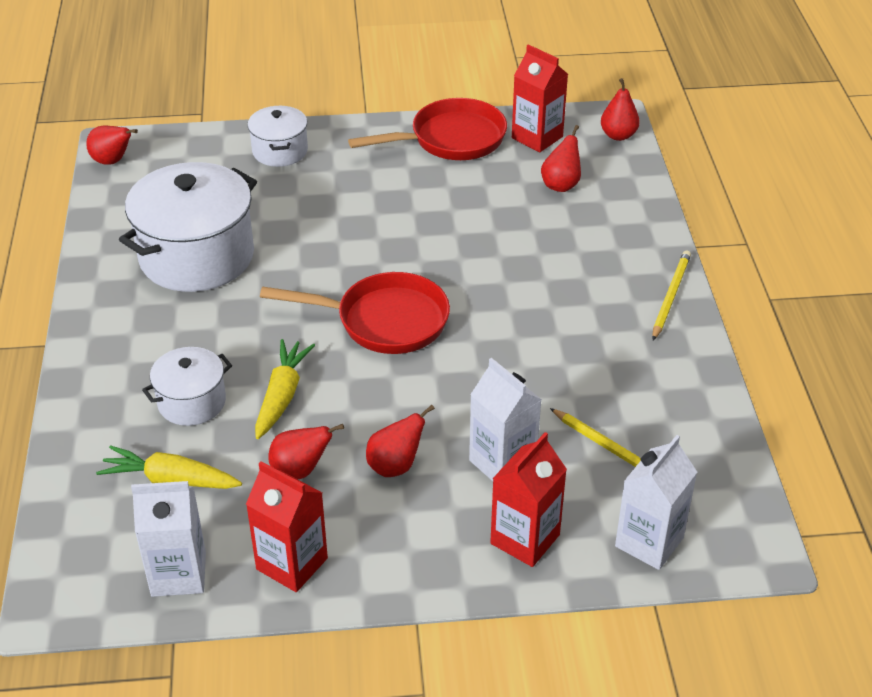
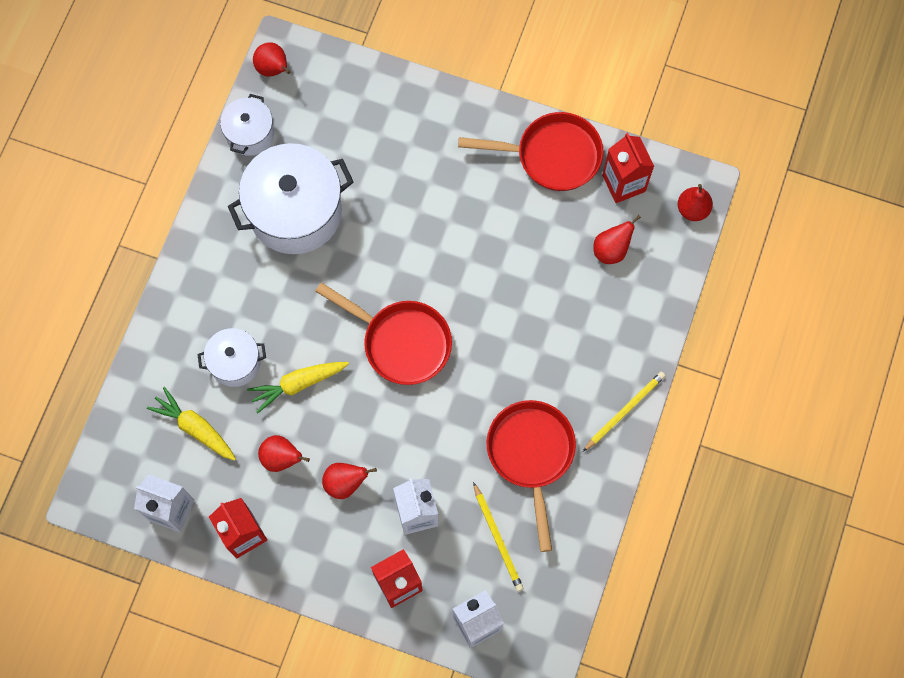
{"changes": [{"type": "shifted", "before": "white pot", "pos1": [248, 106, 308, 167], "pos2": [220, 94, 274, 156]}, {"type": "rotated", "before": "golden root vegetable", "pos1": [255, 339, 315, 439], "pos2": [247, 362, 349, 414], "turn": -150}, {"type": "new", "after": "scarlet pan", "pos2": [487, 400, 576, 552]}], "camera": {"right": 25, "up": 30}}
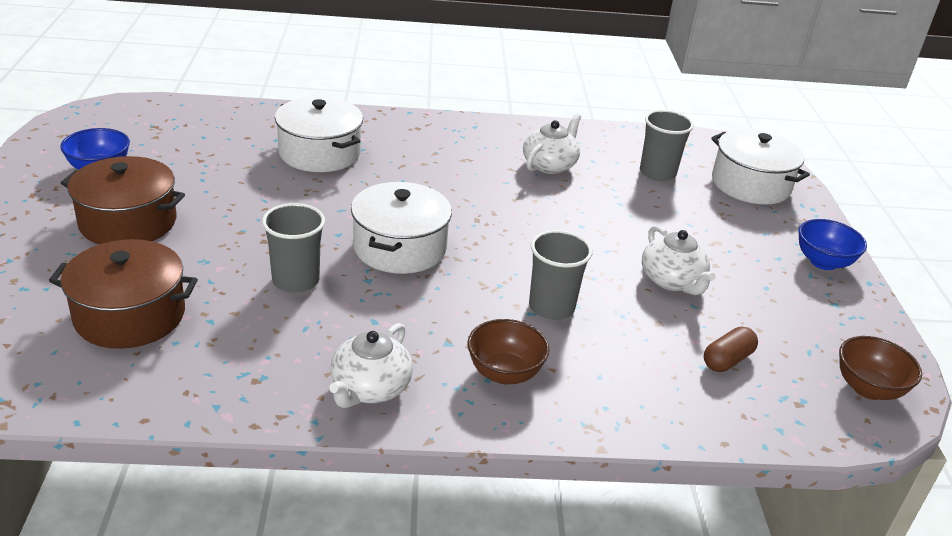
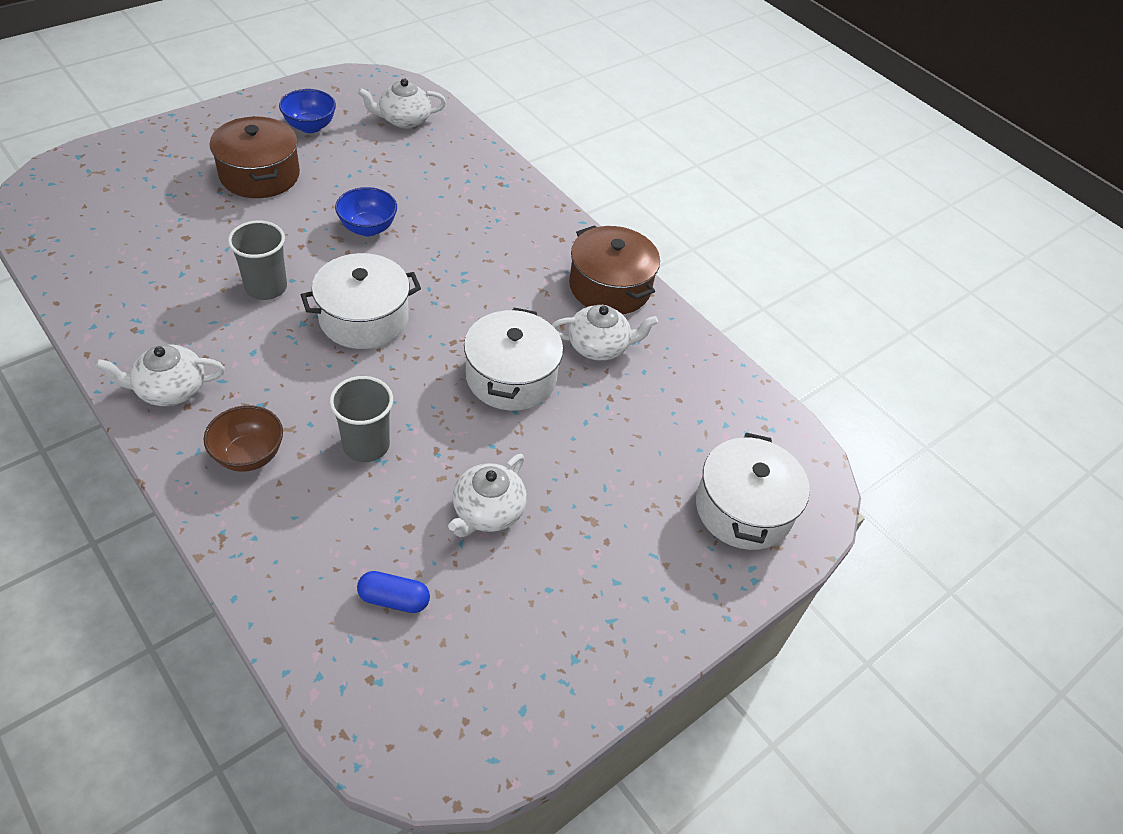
{"changes": [{"type": "shifted", "before": "blue bowl", "pos1": [798, 219, 867, 270], "pos2": [335, 187, 397, 236]}, {"type": "repainted", "before": "brown pill", "after": "blue pill", "pos1": [704, 326, 758, 372], "pos2": [357, 571, 430, 613]}, {"type": "new", "after": "white tea pot", "pos2": [358, 78, 446, 128]}, {"type": "shifted", "before": "white pot", "pos1": [275, 97, 363, 172], "pos2": [464, 308, 563, 411]}, {"type": "shifted", "before": "brown pot", "pos1": [49, 239, 198, 349], "pos2": [569, 225, 660, 314]}, {"type": "gone", "before": "gray cup", "pos1": [640, 110, 694, 181]}, {"type": "gone", "before": "brown bowl", "pos1": [839, 336, 922, 400]}], "camera": {"right": 50, "up": 15}}
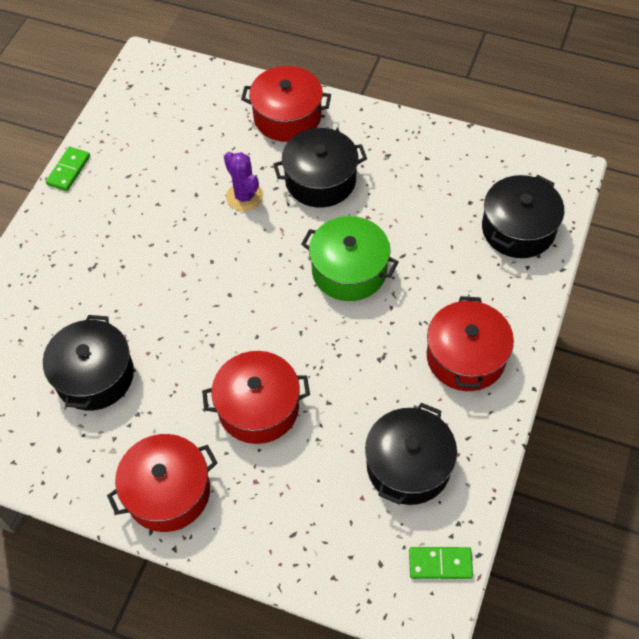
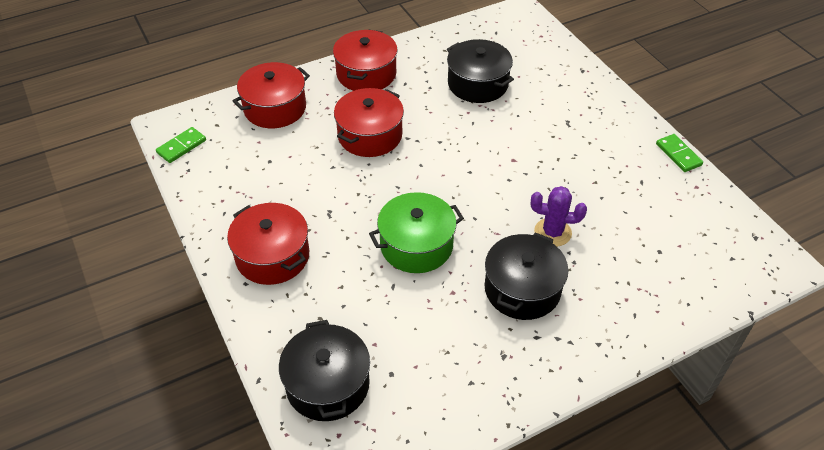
{"changes": [{"type": "shifted", "before": "scarlet pot", "pos1": [241, 66, 331, 142], "pos2": [233, 62, 310, 128]}, {"type": "gone", "before": "jet-black pot", "pos1": [365, 403, 457, 505]}], "camera": {"right": 130, "up": -10}}
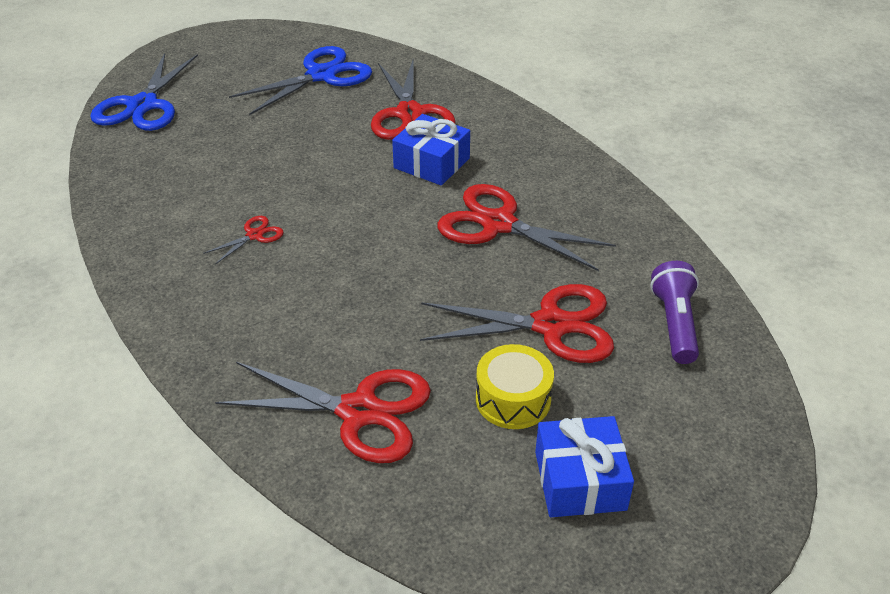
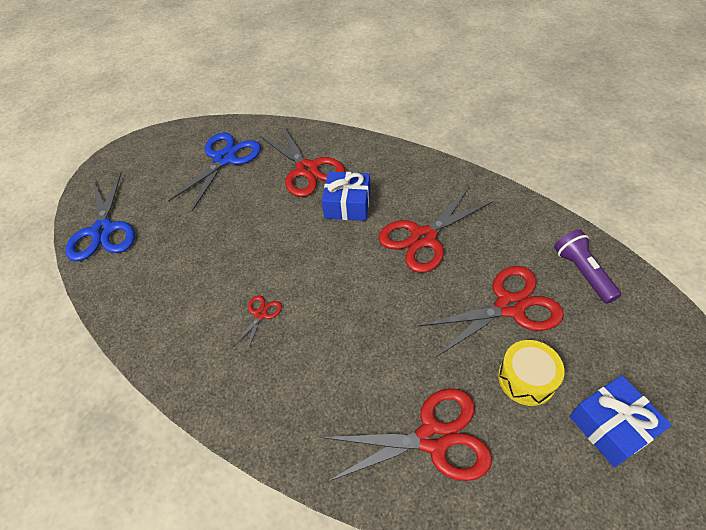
{"changes": [{"type": "rotated", "before": "scarlet pair of scissors", "pos1": [438, 184, 616, 271], "pos2": [378, 187, 493, 273], "turn": -45}], "camera": {"right": -20, "up": 10}}
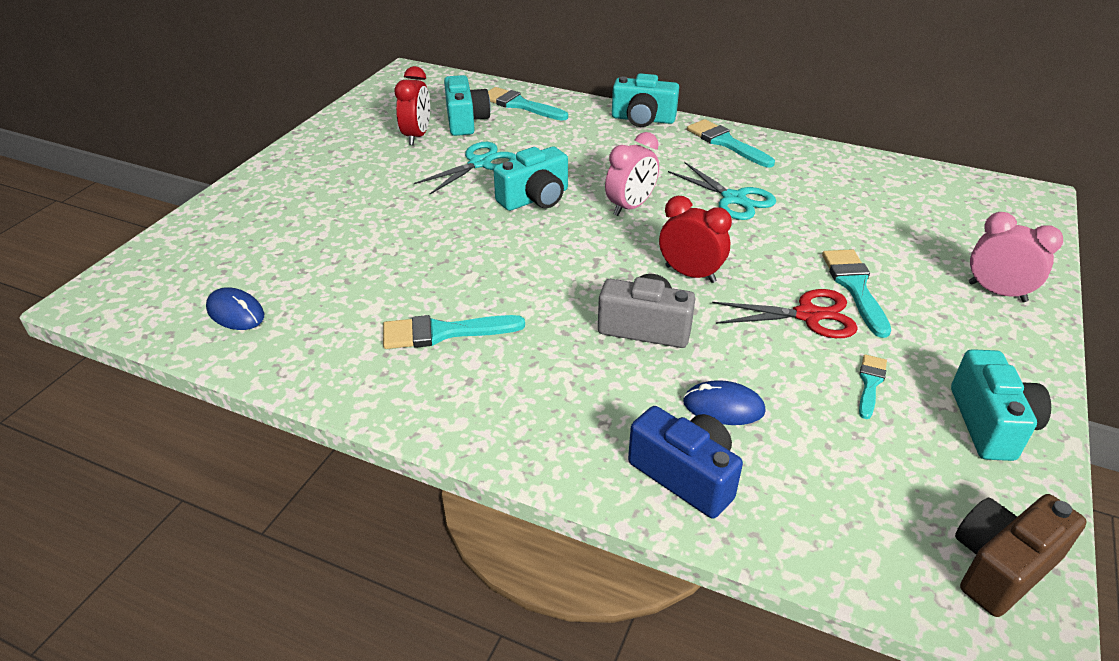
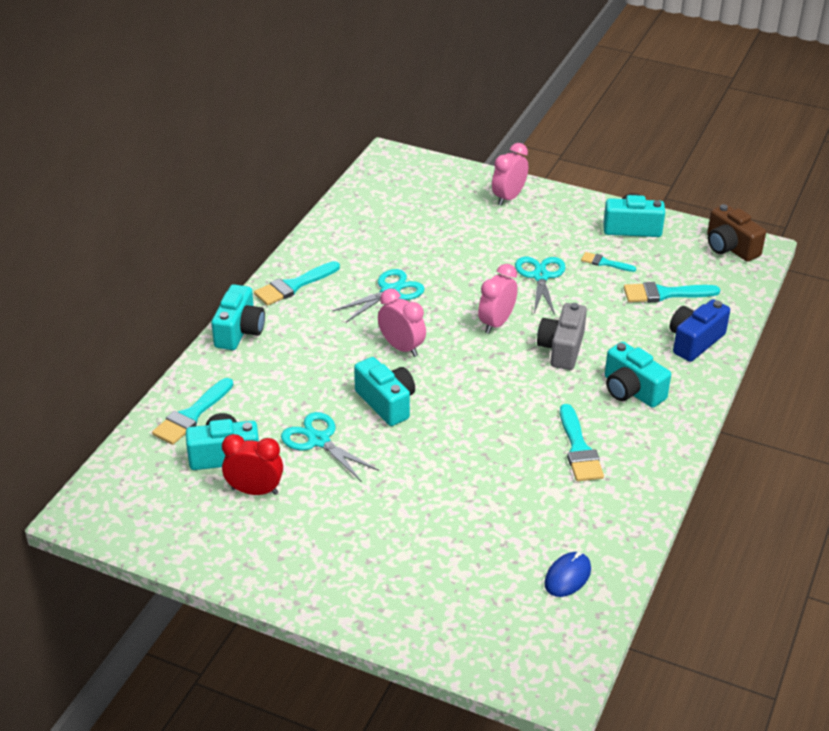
{"changes": [{"type": "repainted", "before": "scarlet bedside clock", "after": "rose-pink bedside clock", "pos1": [659, 196, 732, 283], "pos2": [478, 264, 518, 334]}, {"type": "repainted", "before": "scarlet pair of scissors", "after": "teal pair of scissors", "pos1": [712, 289, 858, 338], "pos2": [515, 257, 566, 315]}, {"type": "new", "after": "teal photo camera", "pos2": [605, 342, 671, 408]}, {"type": "shifted", "before": "teal paintbrush", "pos1": [822, 249, 891, 338], "pos2": [624, 282, 720, 303]}, {"type": "gone", "before": "blue mouse", "pos1": [683, 380, 766, 425]}], "camera": {"right": -90, "up": 0}}
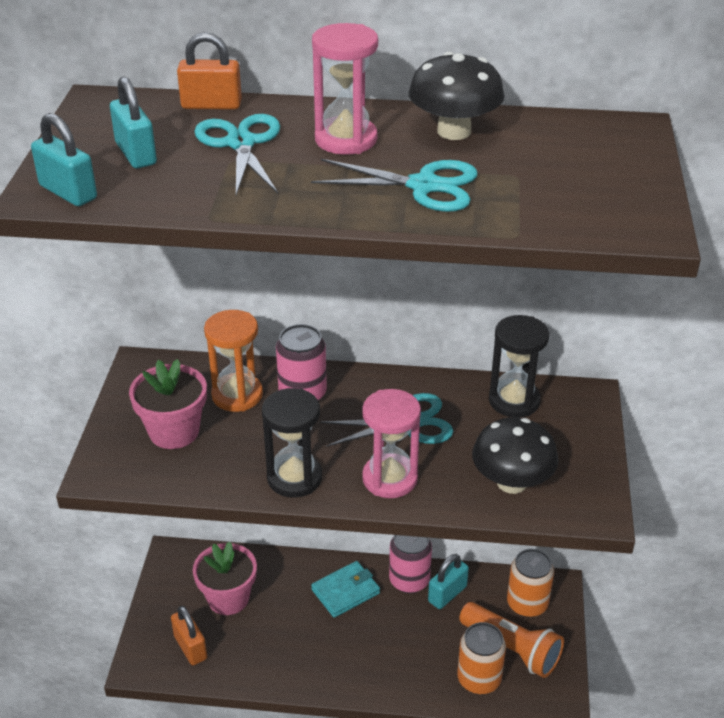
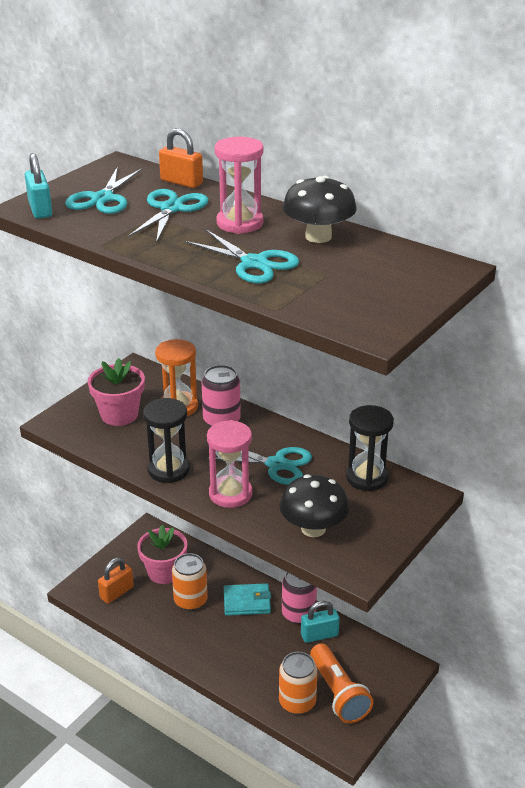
{"changes": [{"type": "swapped", "before": "teal small lock", "after": "teal pair of scissors", "pos1": [110, 76, 157, 168], "pos2": [65, 166, 143, 214]}, {"type": "rotated", "before": "bright orange small lock", "pos1": [171, 606, 207, 665], "pos2": [98, 557, 134, 604], "turn": 45}, {"type": "shifted", "before": "bright orange tin", "pos1": [507, 549, 554, 617], "pos2": [172, 553, 208, 611]}], "camera": {"right": 30, "up": -5}}
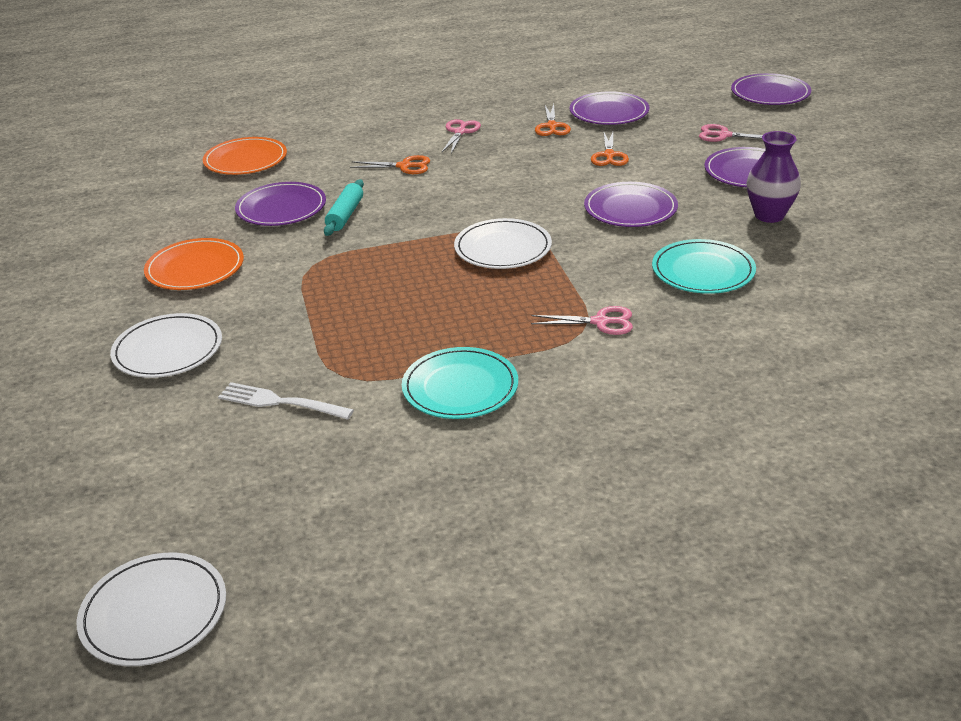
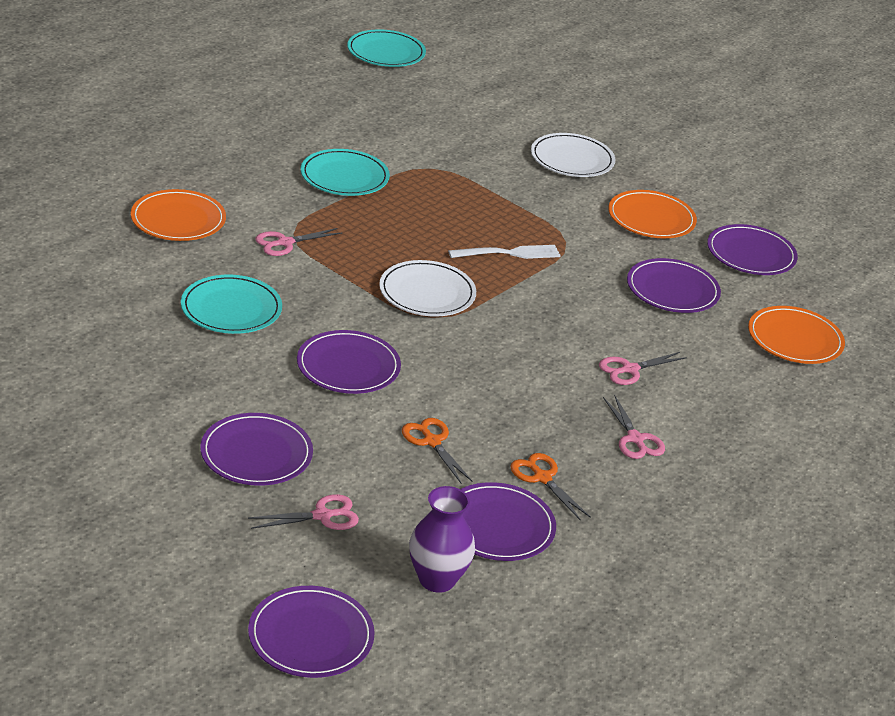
{"changes": [{"type": "new", "after": "bright orange plate", "pos2": [131, 189, 226, 241]}, {"type": "repainted", "before": "white plate", "after": "teal plate", "pos1": [77, 553, 226, 666], "pos2": [347, 29, 426, 67]}, {"type": "shifted", "before": "violet flower vase", "pos1": [747, 131, 801, 223], "pos2": [409, 486, 475, 593]}, {"type": "shifted", "before": "white fork", "pos1": [218, 382, 354, 420], "pos2": [448, 245, 561, 259]}, {"type": "repainted", "before": "bright orange pair of scissors", "after": "rose-pink pair of scissors", "pos1": [350, 155, 430, 174], "pos2": [599, 352, 687, 385]}, {"type": "new", "after": "violet plate", "pos2": [707, 224, 798, 275]}, {"type": "gone", "before": "teal dough roller", "pos1": [324, 180, 364, 236]}], "camera": {"right": 140, "up": 0}}
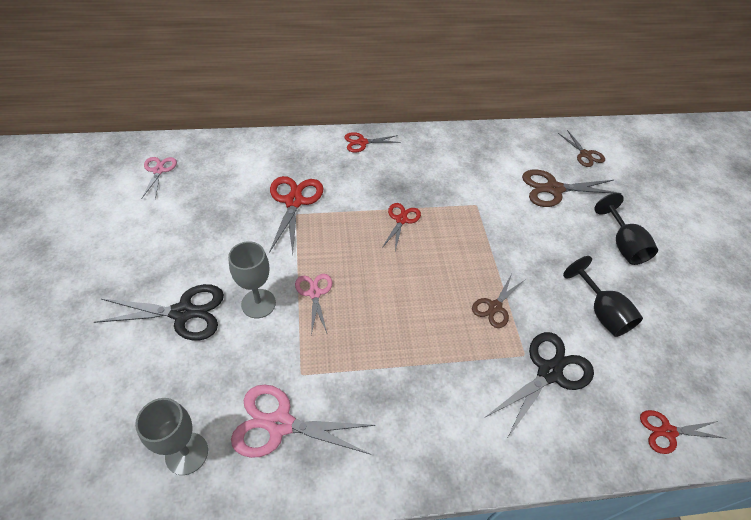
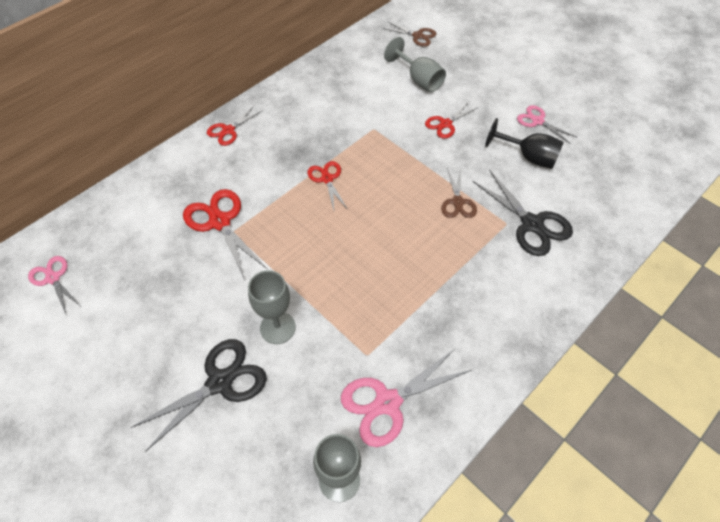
{"changes": [{"type": "swapped", "before": "brown pair of scissors", "after": "gray chalice", "pos1": [522, 169, 621, 207], "pos2": [384, 37, 446, 92]}, {"type": "shifted", "before": "scarlet pair of scissors", "pos1": [640, 410, 724, 454], "pos2": [425, 102, 479, 139]}, {"type": "rotated", "before": "jet-black pair of scissors", "pos1": [486, 332, 594, 439], "pos2": [472, 170, 573, 256], "turn": 135}, {"type": "shifted", "before": "rose-pink pair of scissors", "pos1": [295, 274, 332, 335], "pos2": [517, 105, 576, 144]}, {"type": "gone", "before": "jet-black chalice", "pos1": [594, 193, 658, 265]}], "camera": {"right": -35, "up": 5}}
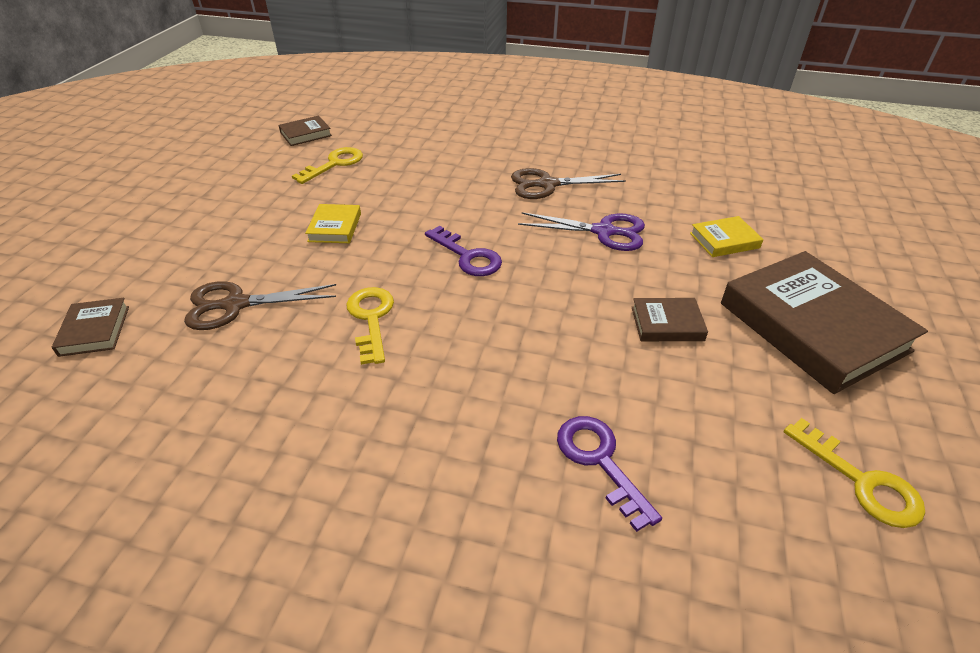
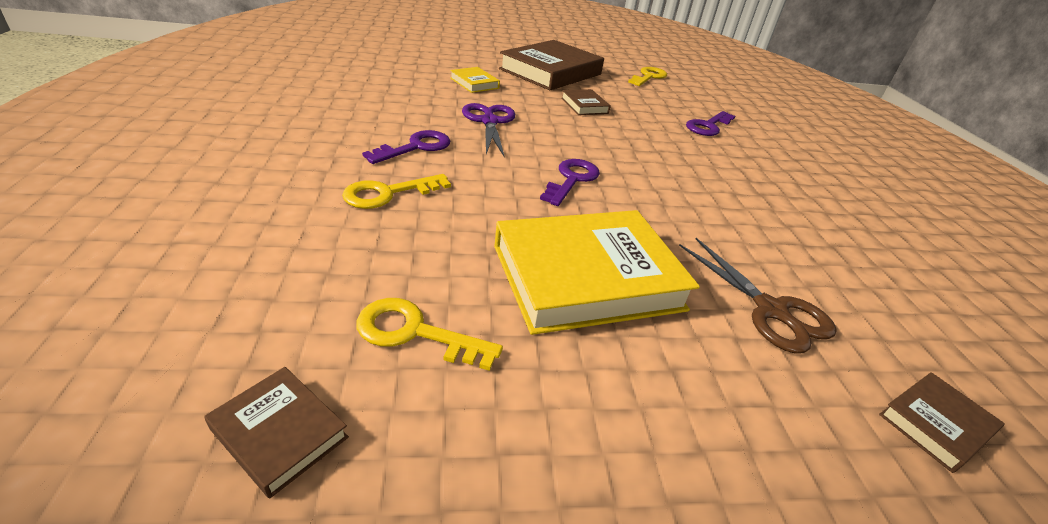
{"changes": [{"type": "shifted", "before": "golden key", "pos1": [346, 287, 394, 365], "pos2": [342, 174, 451, 209]}, {"type": "swapped", "before": "brown pair of scissors", "after": "violet key", "pos1": [511, 168, 626, 199], "pos2": [362, 130, 450, 164]}, {"type": "scaled", "before": "golden book", "pos1": [305, 204, 361, 243], "pos2": [494, 210, 700, 335], "scale": 2.23}], "camera": {"right": -115, "up": -5}}
